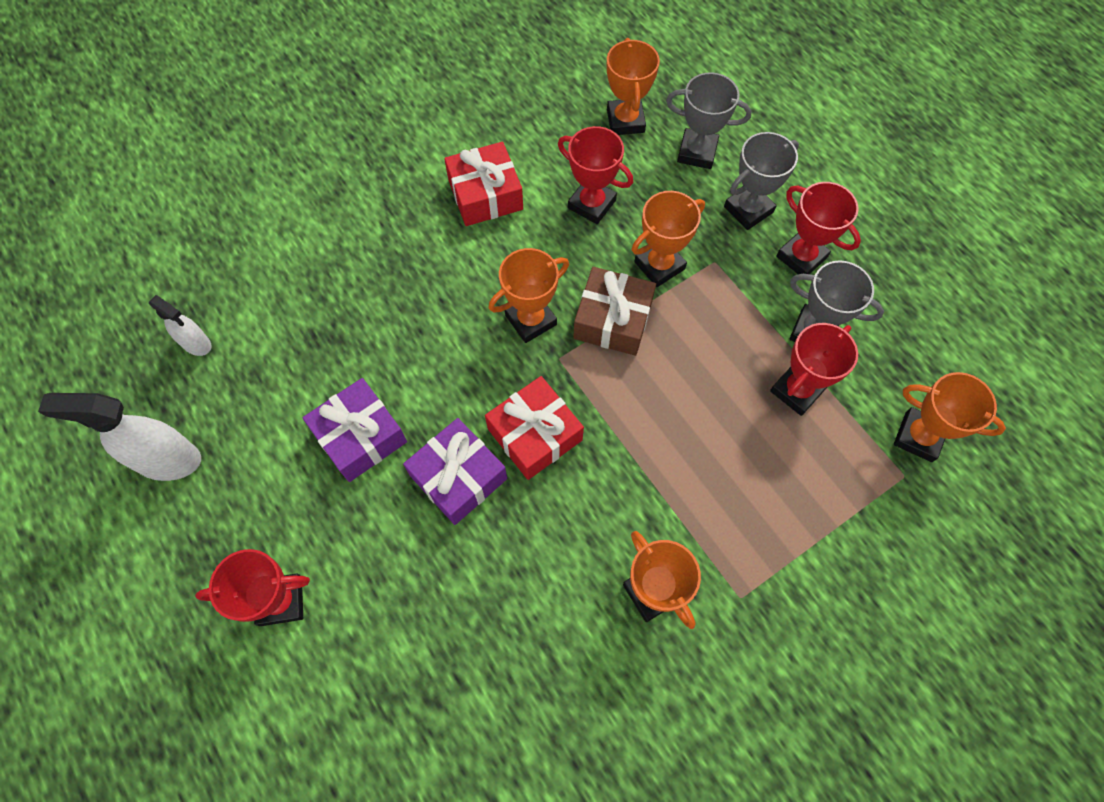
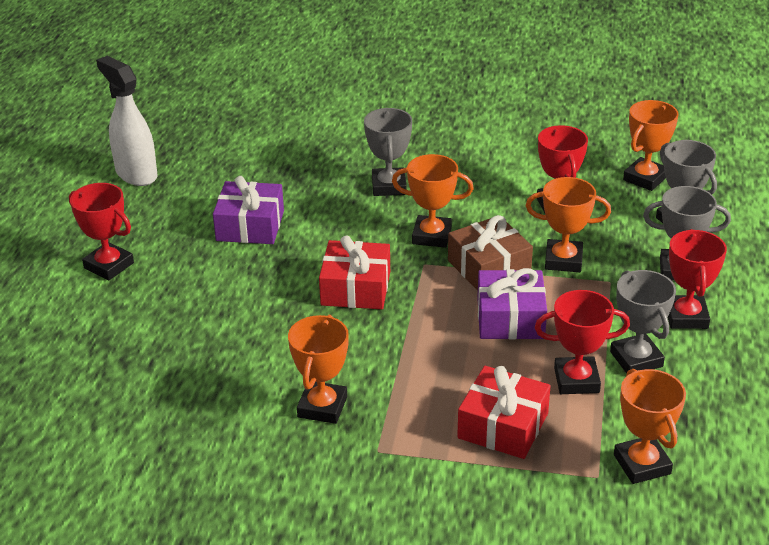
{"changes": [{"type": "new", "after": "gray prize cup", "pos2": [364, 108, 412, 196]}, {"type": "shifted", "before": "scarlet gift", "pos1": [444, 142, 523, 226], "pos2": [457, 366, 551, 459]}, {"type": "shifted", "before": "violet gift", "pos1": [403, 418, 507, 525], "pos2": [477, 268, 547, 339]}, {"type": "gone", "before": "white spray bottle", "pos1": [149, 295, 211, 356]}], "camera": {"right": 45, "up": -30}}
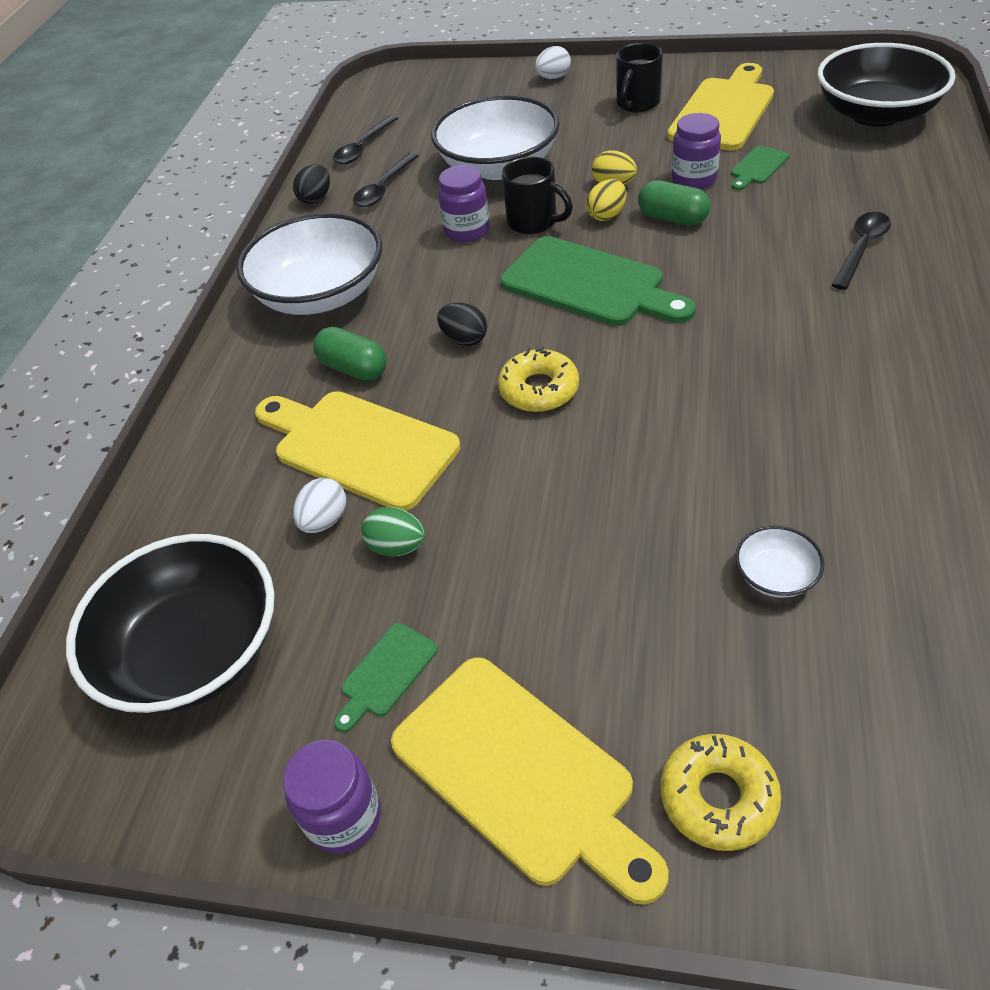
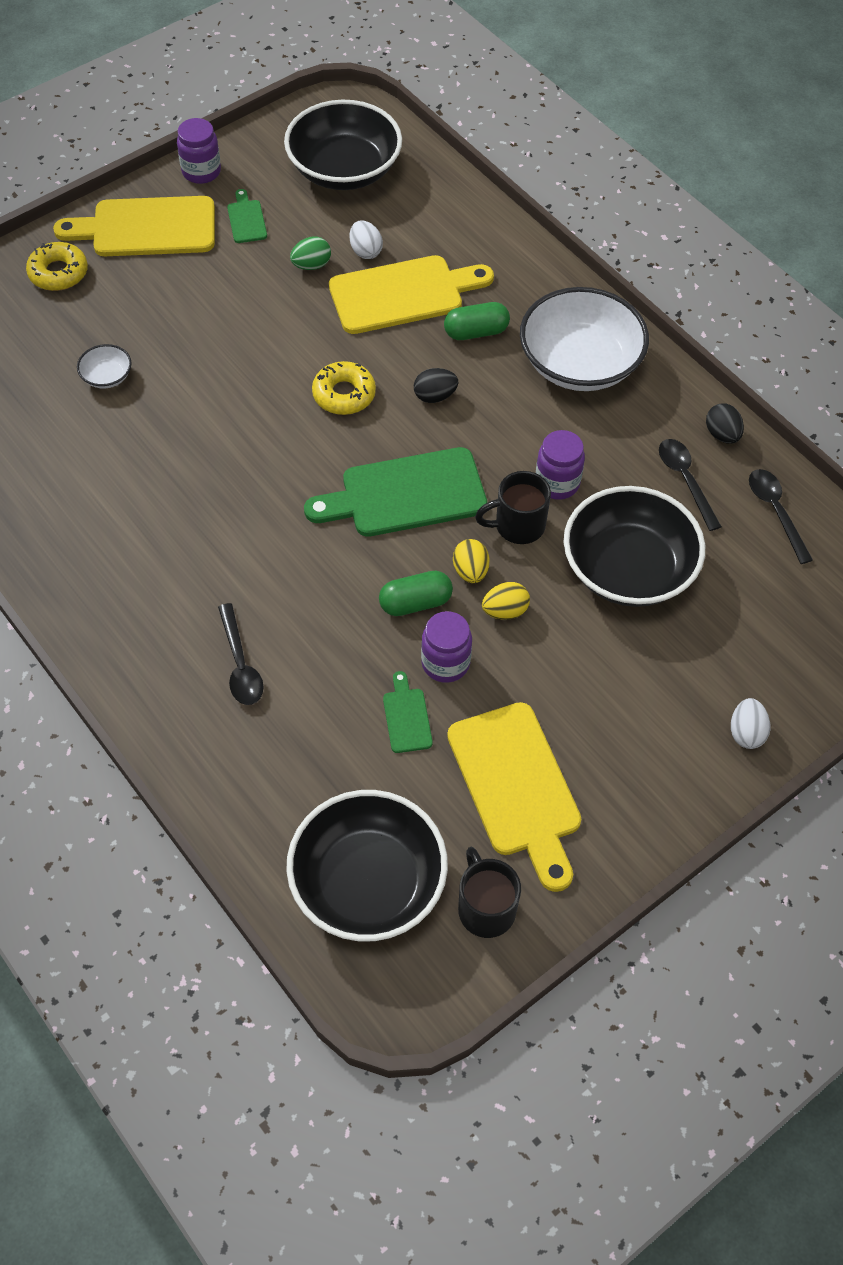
{"changes": [{"type": "shifted", "before": "jet-black mug", "pos1": [616, 43, 663, 112], "pos2": [458, 847, 521, 938]}, {"type": "repainted", "before": "white bowl", "after": "jet-black bowl", "pos1": [431, 95, 560, 180], "pos2": [564, 486, 705, 607]}], "camera": {"right": 125, "up": 10}}
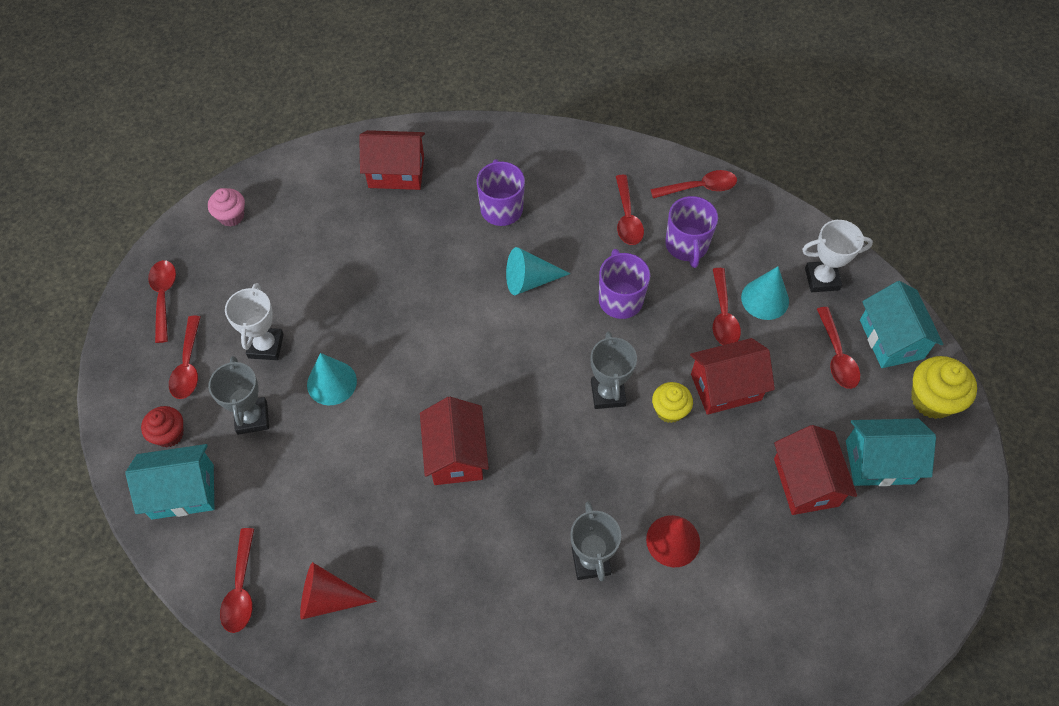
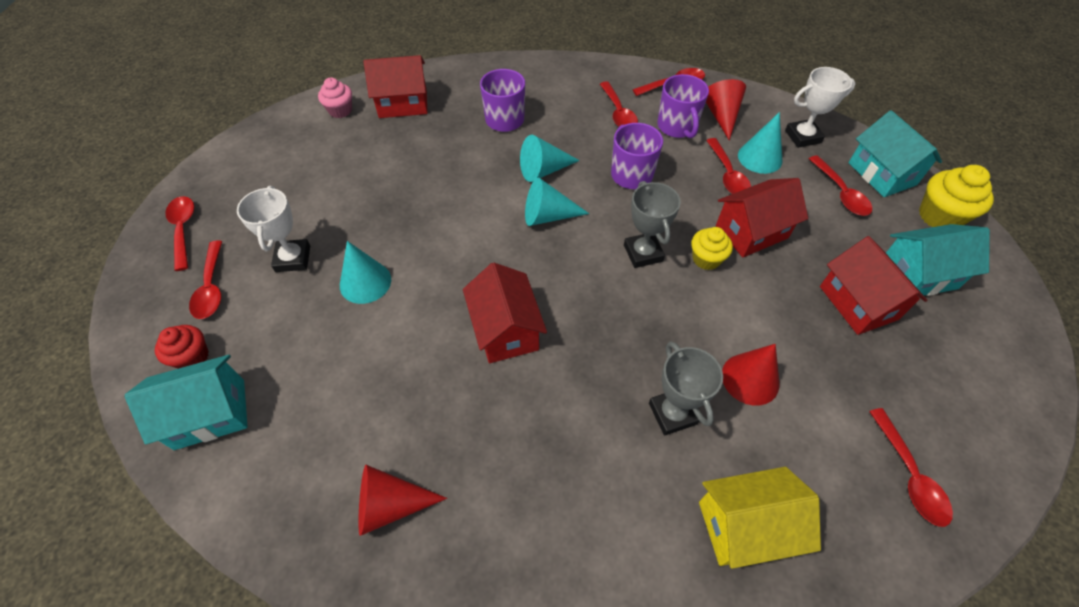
{"changes": [{"type": "shifted", "before": "rose-pink muffin", "pos1": [208, 188, 245, 227], "pos2": [318, 78, 352, 118]}, {"type": "new", "after": "teal cone shape", "pos2": [525, 177, 589, 226]}, {"type": "new", "after": "golden toy house", "pos2": [699, 467, 821, 569]}, {"type": "new", "after": "scarlet cone shape", "pos2": [706, 79, 746, 141]}, {"type": "shifted", "before": "scarlet tablespoon", "pos1": [220, 528, 254, 633], "pos2": [869, 408, 953, 527]}, {"type": "gone", "before": "gray prize cup", "pos1": [208, 356, 269, 435]}], "camera": {"right": -10, "up": -5}}
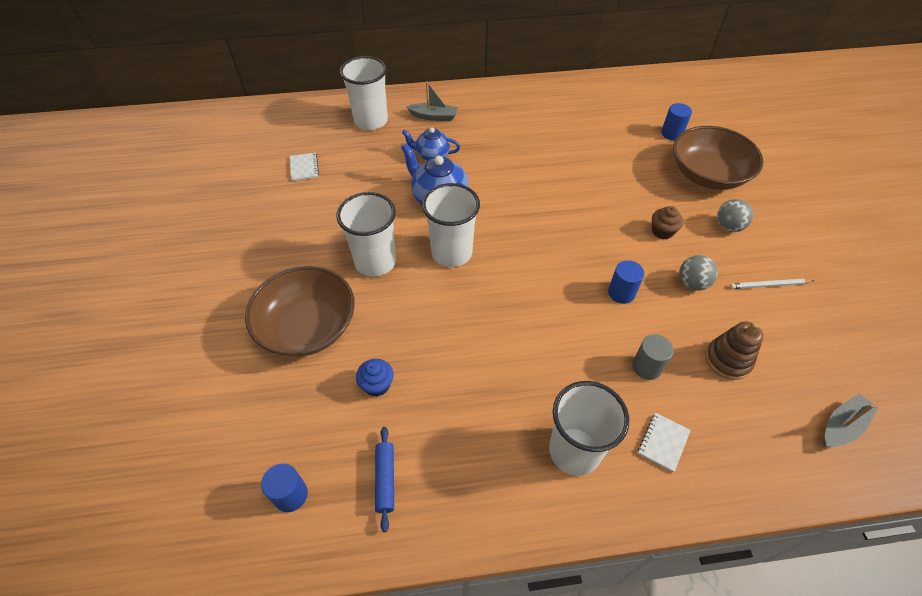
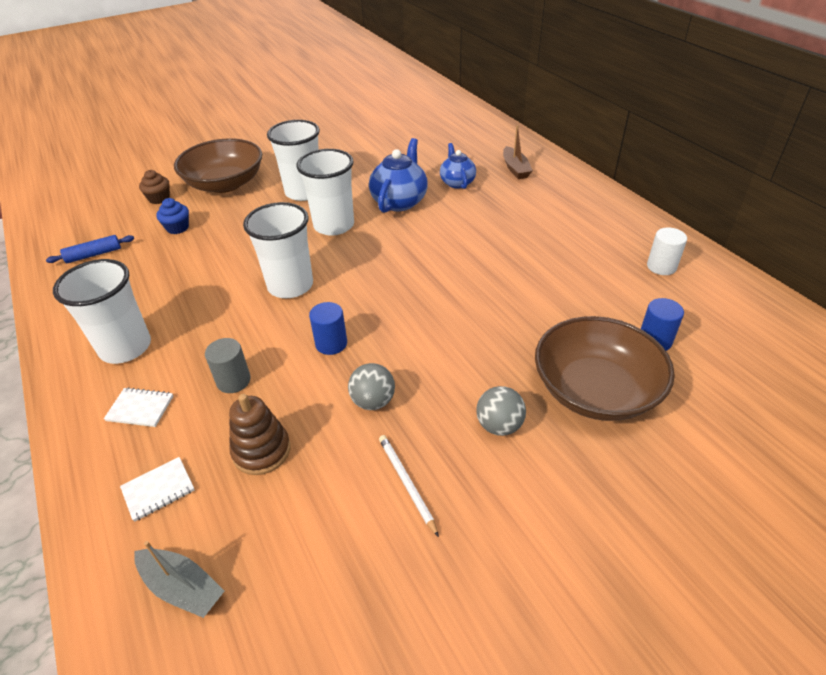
{"changes": [{"type": "shifted", "before": "white notebook", "pos1": [290, 153, 319, 181], "pos2": [120, 457, 195, 522]}, {"type": "shifted", "before": "brown muffin", "pos1": [652, 206, 683, 239], "pos2": [139, 170, 170, 204]}, {"type": "shifted", "before": "white cup", "pos1": [340, 56, 388, 130], "pos2": [243, 202, 313, 298]}, {"type": "repainted", "before": "gray sailboat", "after": "brown sailboat", "pos1": [406, 81, 458, 121], "pos2": [503, 125, 533, 179]}, {"type": "new", "after": "white solid cylinder", "pos2": [647, 227, 687, 275]}, {"type": "gone", "before": "blue solid cylinder", "pos1": [261, 463, 308, 512]}], "camera": {"right": 70, "up": -10}}
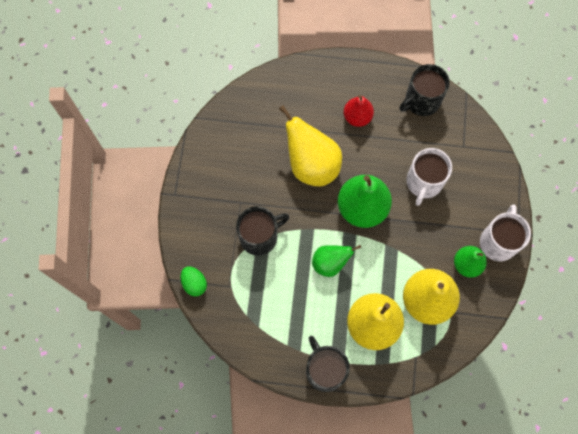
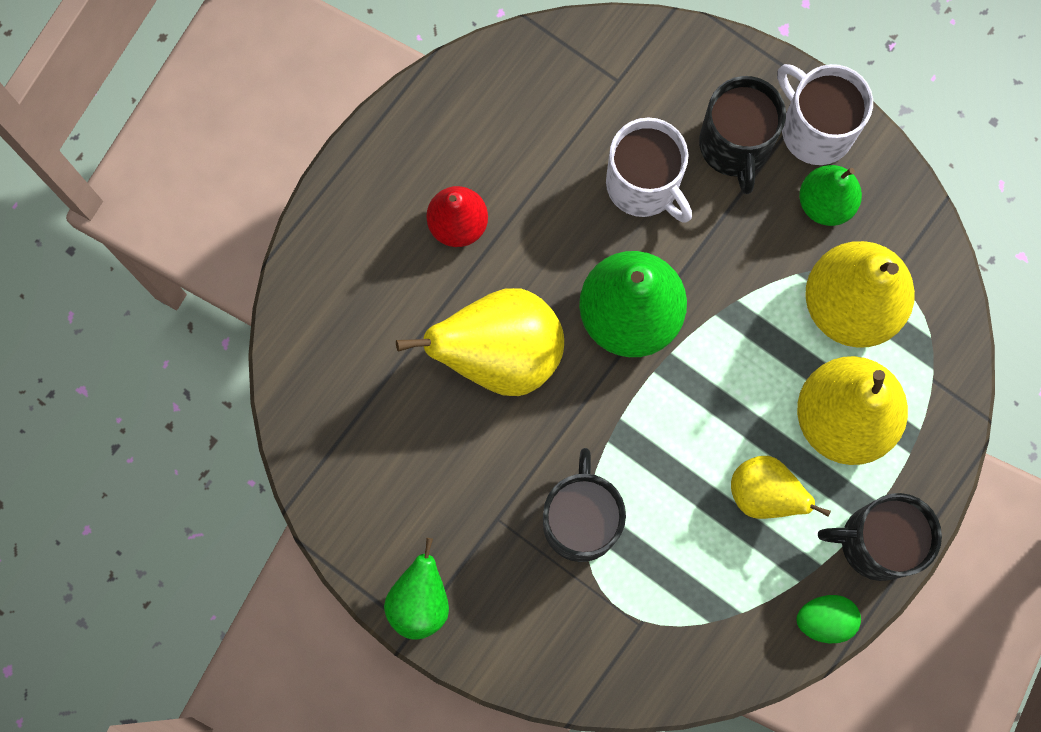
{"changes": [{"type": "shifted", "before": "leaf-green pear", "pos1": [312, 245, 361, 277], "pos2": [384, 538, 449, 640]}, {"type": "shifted", "before": "jet-black mug", "pos1": [399, 64, 450, 116], "pos2": [699, 76, 786, 194]}, {"type": "new", "after": "golden pear", "pos2": [731, 456, 831, 519]}, {"type": "shifted", "before": "leaf-green toy egg", "pos1": [181, 267, 207, 296], "pos2": [796, 595, 861, 644]}], "camera": {"right": -60, "up": 5}}
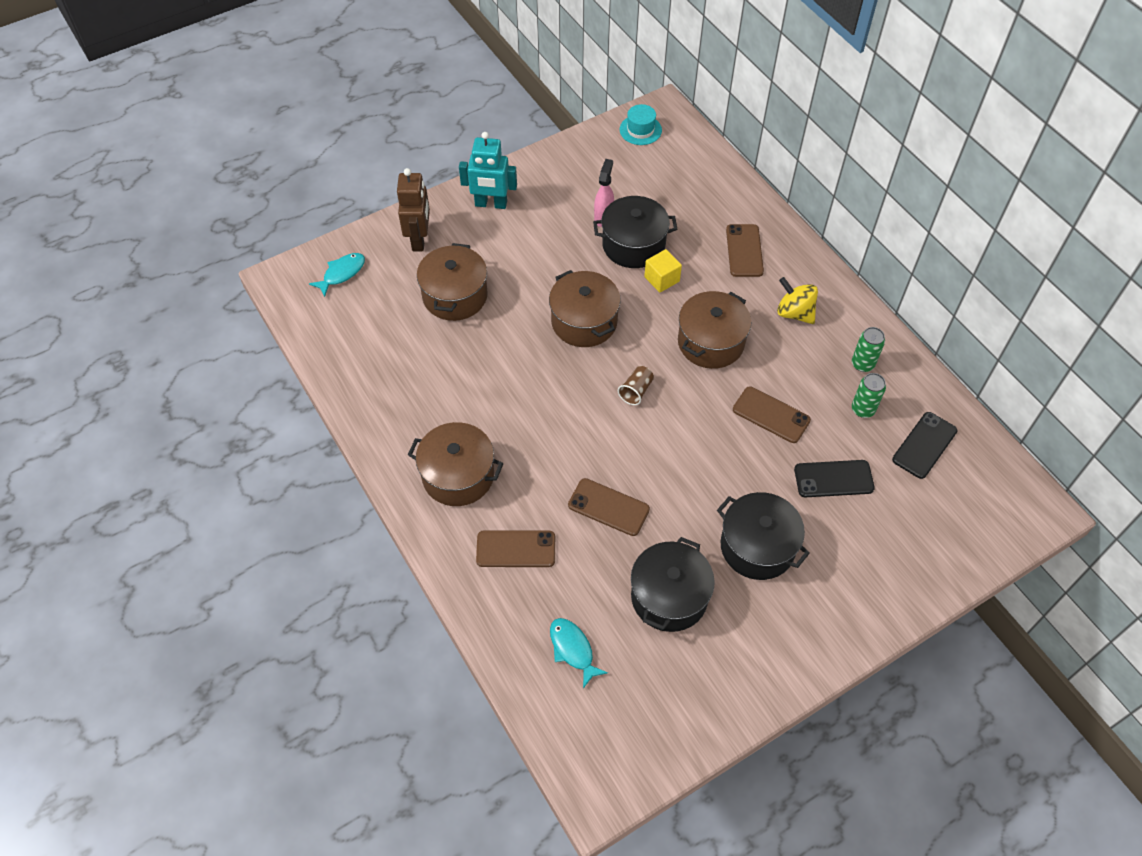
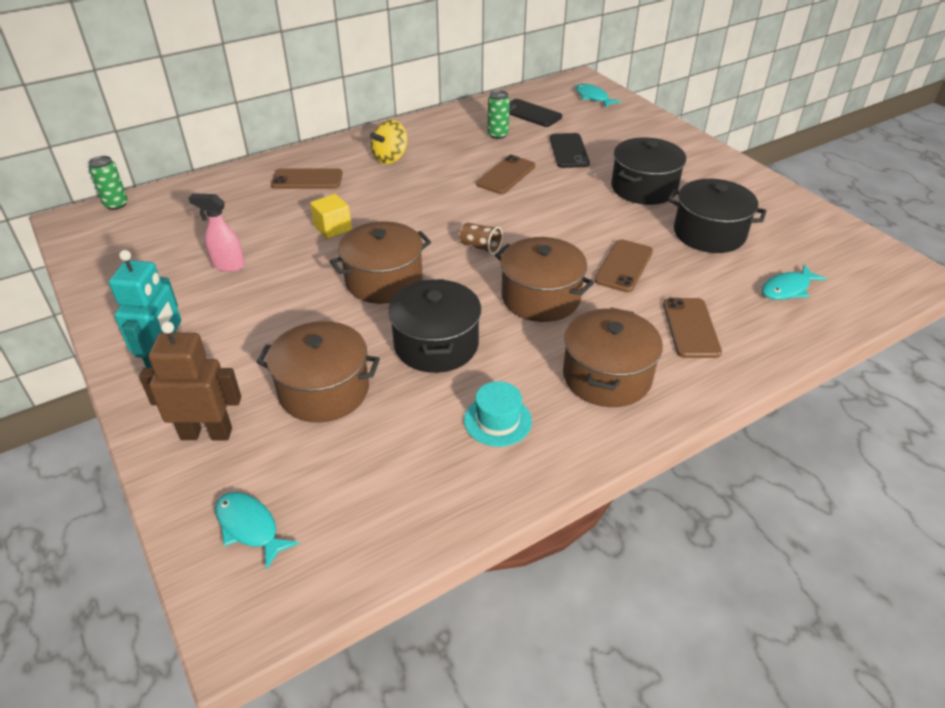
{"changes": [{"type": "shifted", "before": "leaf-green tin", "pos1": [852, 327, 885, 372], "pos2": [89, 156, 128, 210]}, {"type": "shifted", "before": "jet-black pot", "pos1": [593, 196, 677, 268], "pos2": [388, 279, 481, 373]}, {"type": "shifted", "before": "teal top hat", "pos1": [620, 104, 662, 145], "pos2": [464, 381, 532, 447]}, {"type": "shifted", "before": "brown pot", "pos1": [678, 291, 751, 369], "pos2": [495, 237, 594, 322]}, {"type": "new", "after": "teal fish", "pos2": [576, 84, 621, 107]}], "camera": {"right": -90, "up": -15}}
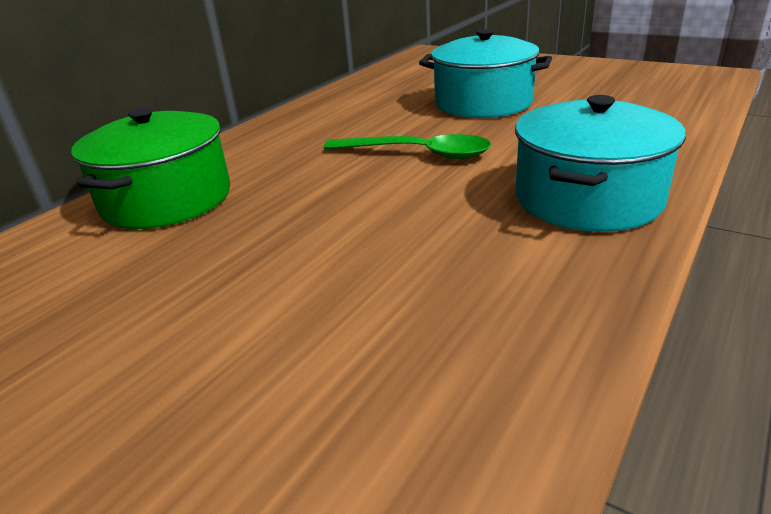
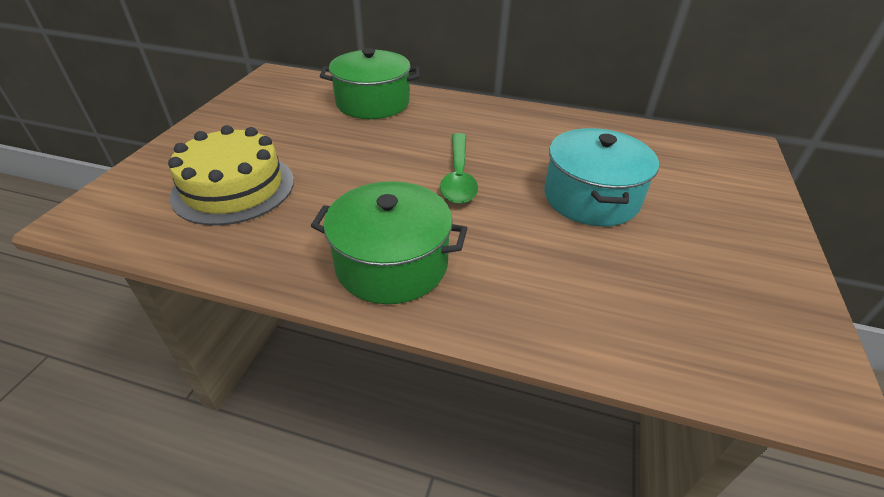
{"changes": [{"type": "new", "after": "golden cake", "pos2": [168, 125, 294, 226]}, {"type": "repainted", "before": "teal pot", "after": "leaf-green pot", "pos1": [515, 95, 686, 232], "pos2": [311, 181, 467, 304]}], "camera": {"right": 70, "up": 10}}
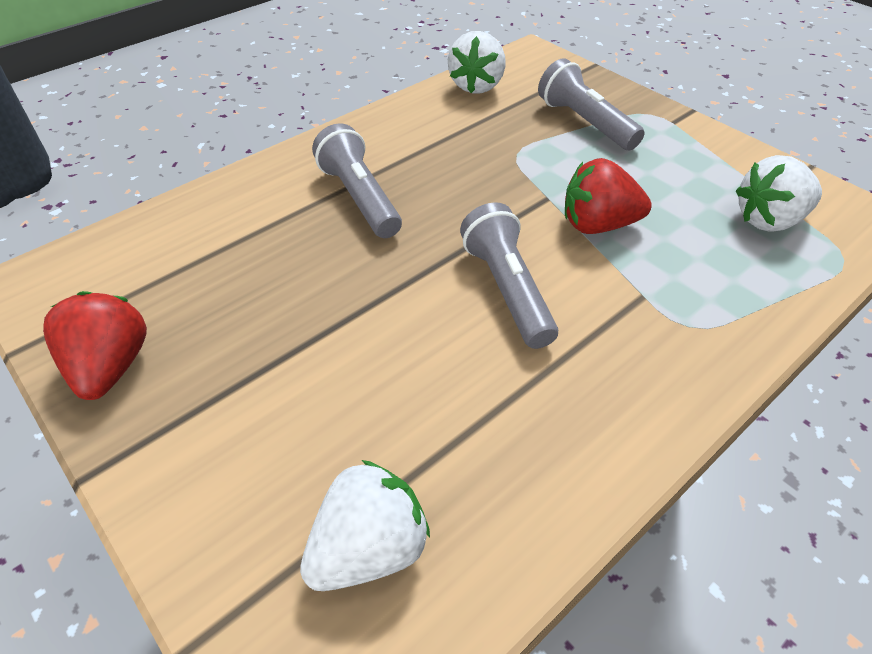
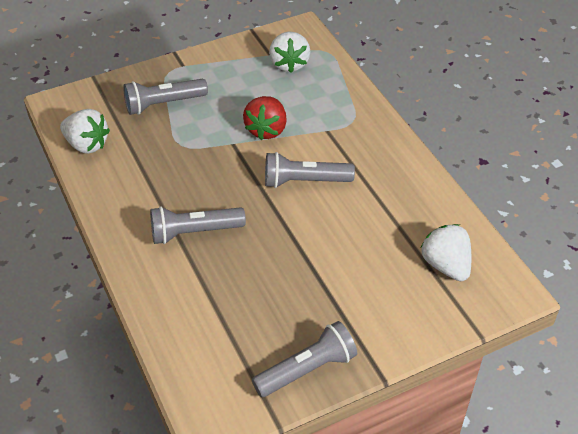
{"changes": [{"type": "swapped", "before": "scarlet berry", "after": "gray torch", "pos1": [43, 291, 147, 400], "pos2": [252, 321, 357, 397]}], "camera": {"right": -75, "up": 0}}
